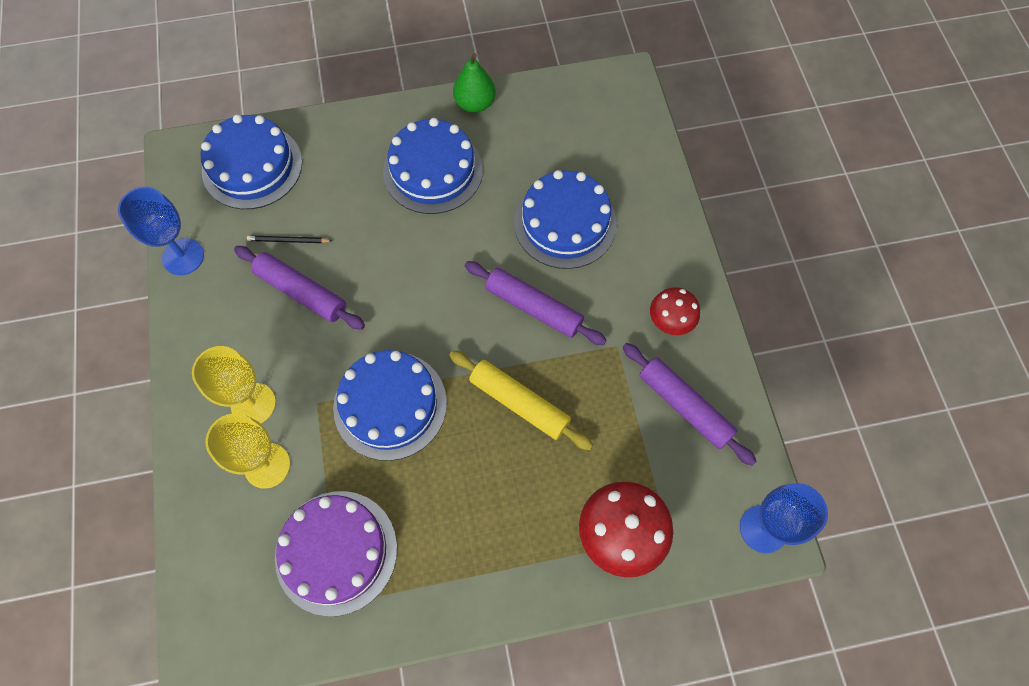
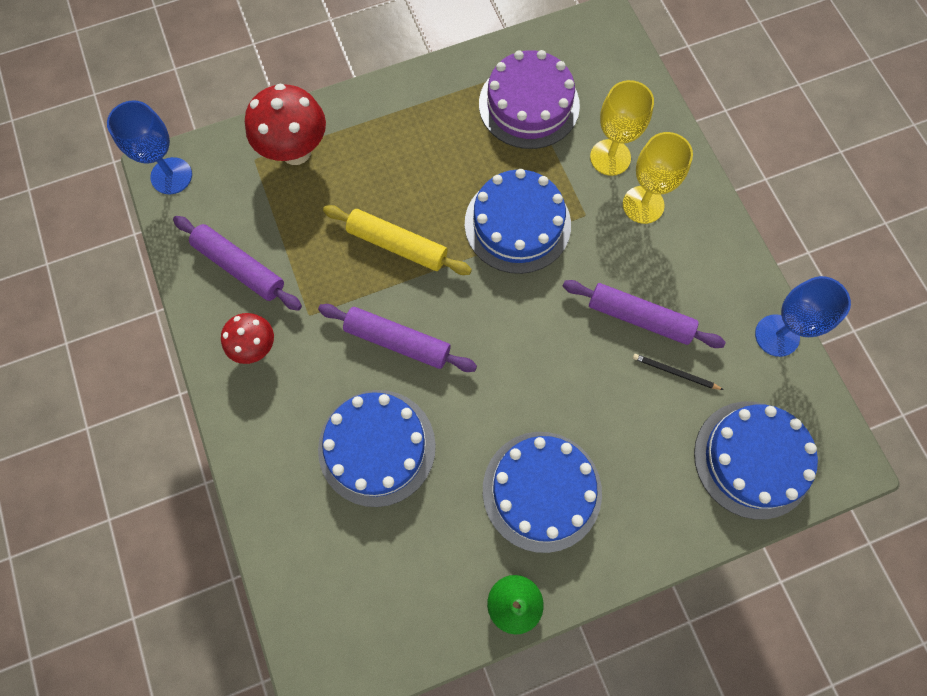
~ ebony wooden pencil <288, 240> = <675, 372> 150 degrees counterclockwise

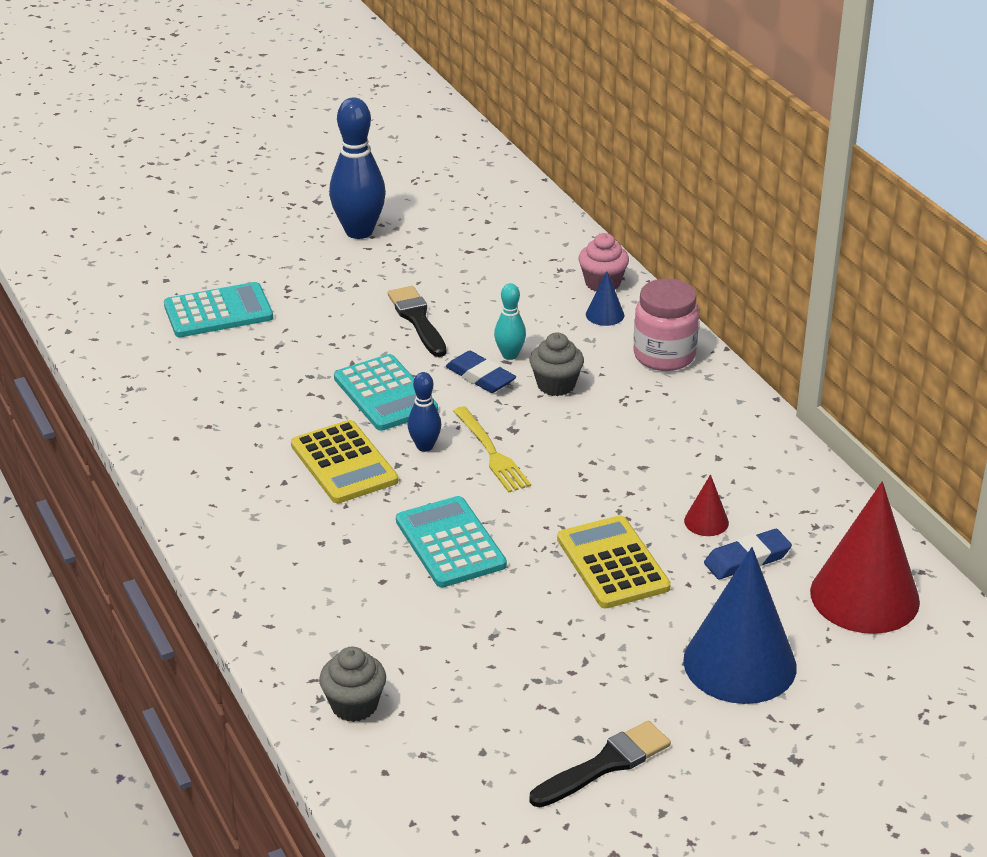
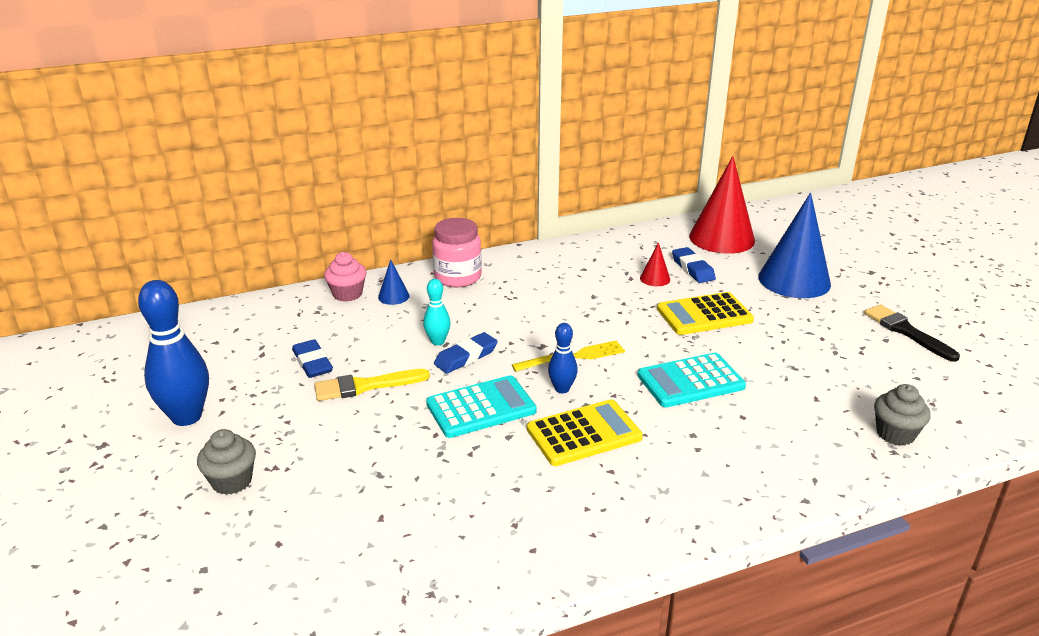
- teal calculator <218, 311>
~ ebony paint brush <417, 319> to bright yellow paint brush <365, 386>
~ gray fairy cake <556, 385> to <232, 481>
+ cobalt eraser <312, 363>

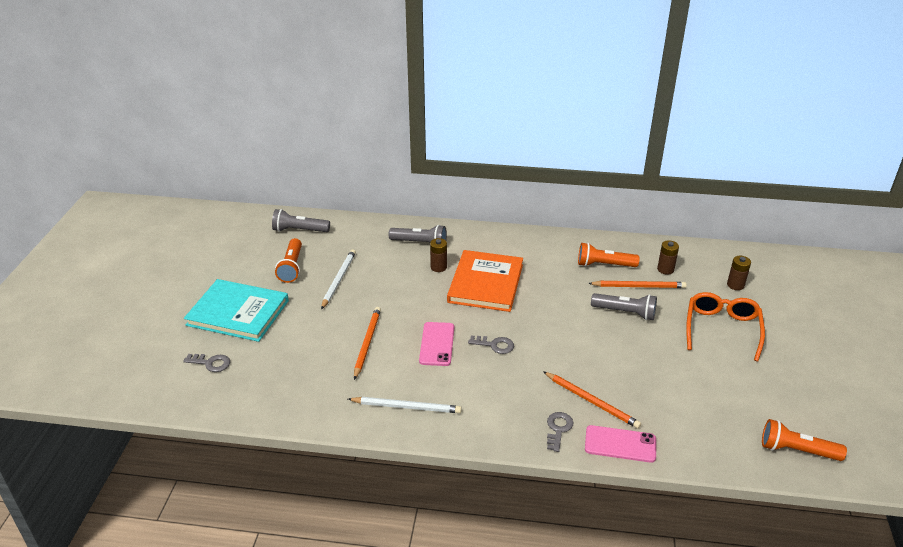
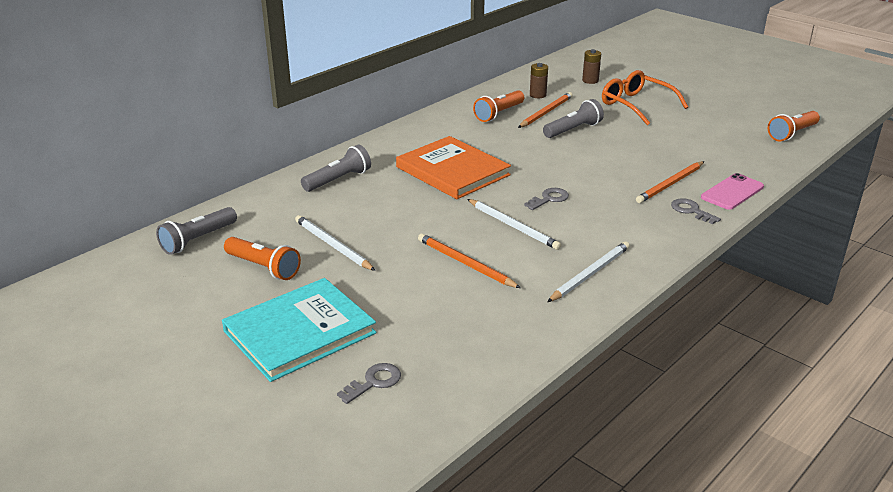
~ rose-pink smartphone <437, 344> to pure white wooden pencil <513, 226>
- brown AA battery <438, 267>
~ orange-coloured wooden pencil <592, 401> = <670, 184> 150 degrees clockwise

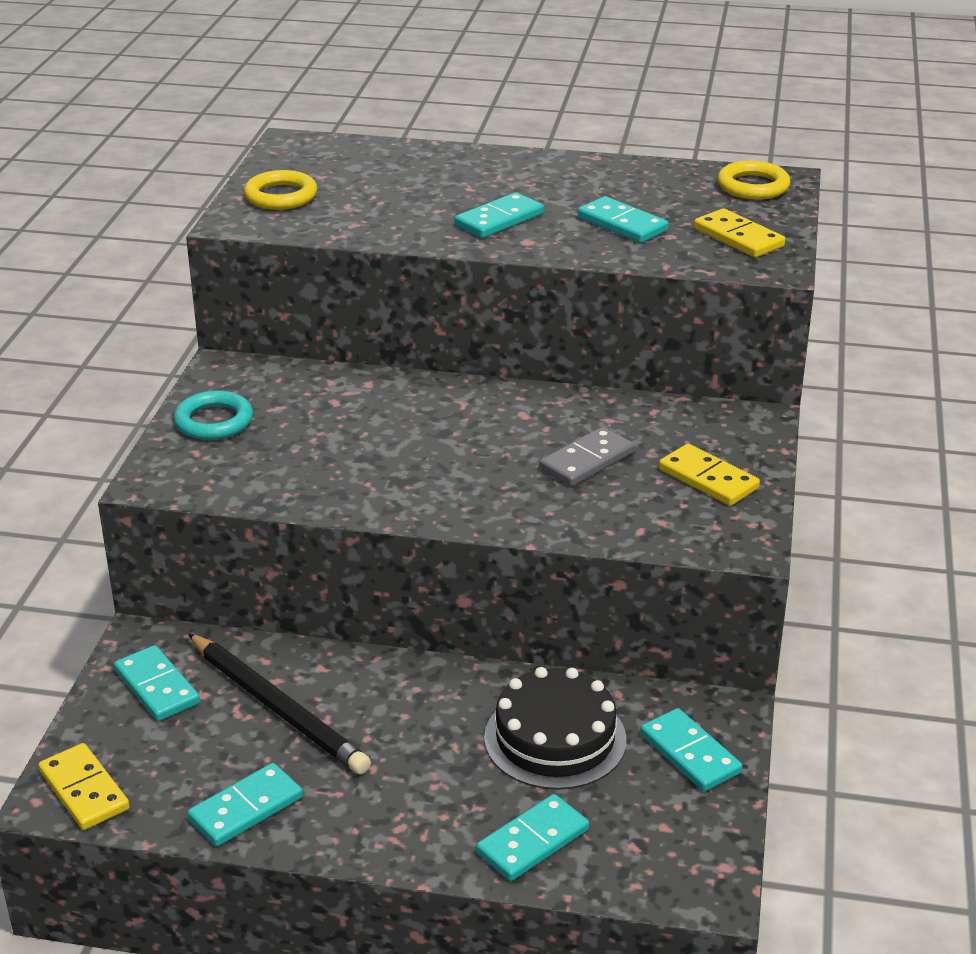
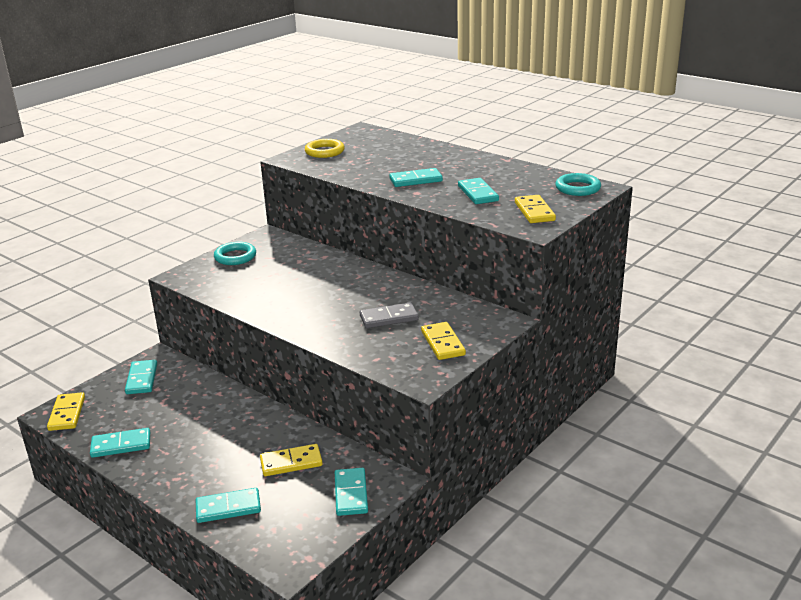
- ebony wooden pencil <277, 707>
~ ebony gateau <555, 738> to bright yellow domino <291, 462>
~ bright yellow hoop <753, 186> to teal hoop <578, 188>

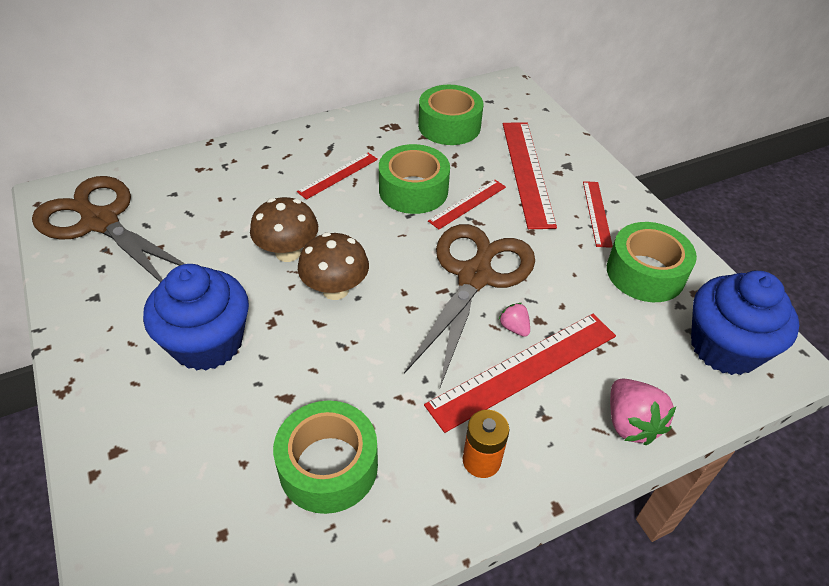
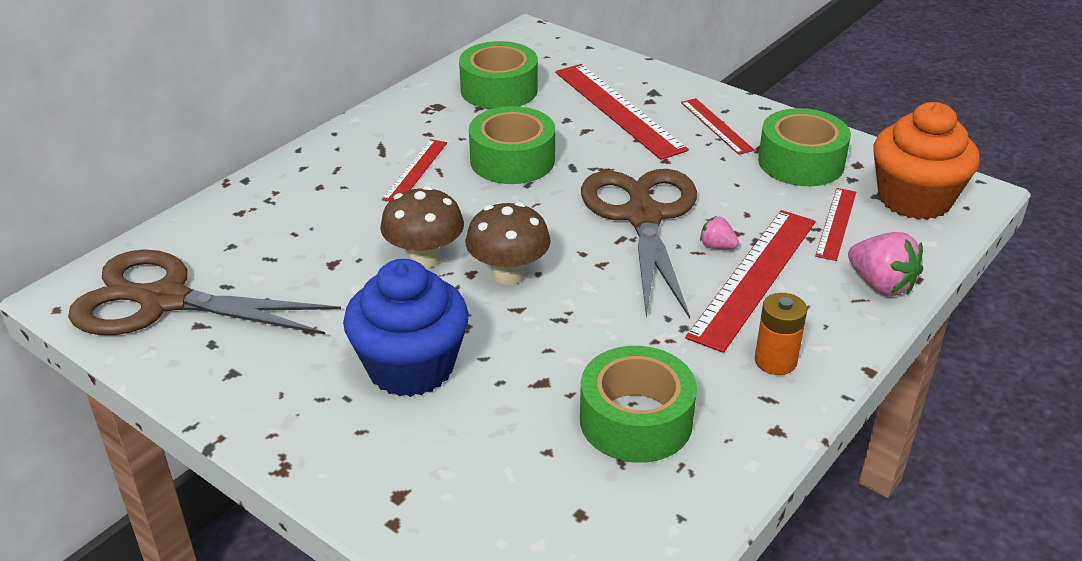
~ red straightedge <467, 204> to <836, 223>
~ cobalt fairy cake <725, 347> to orange-coloured fairy cake <914, 199>

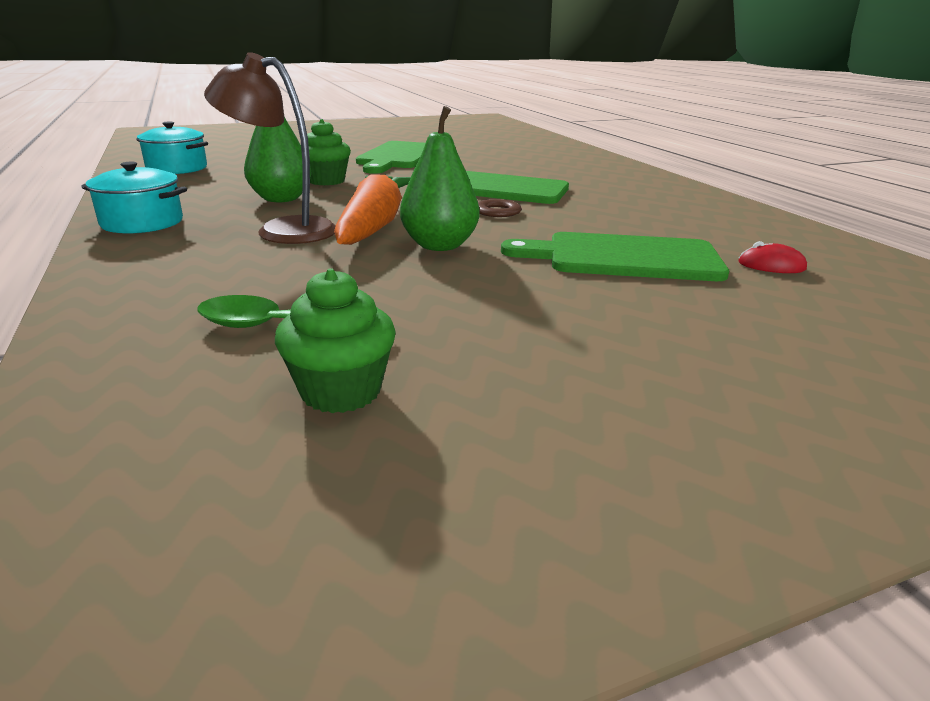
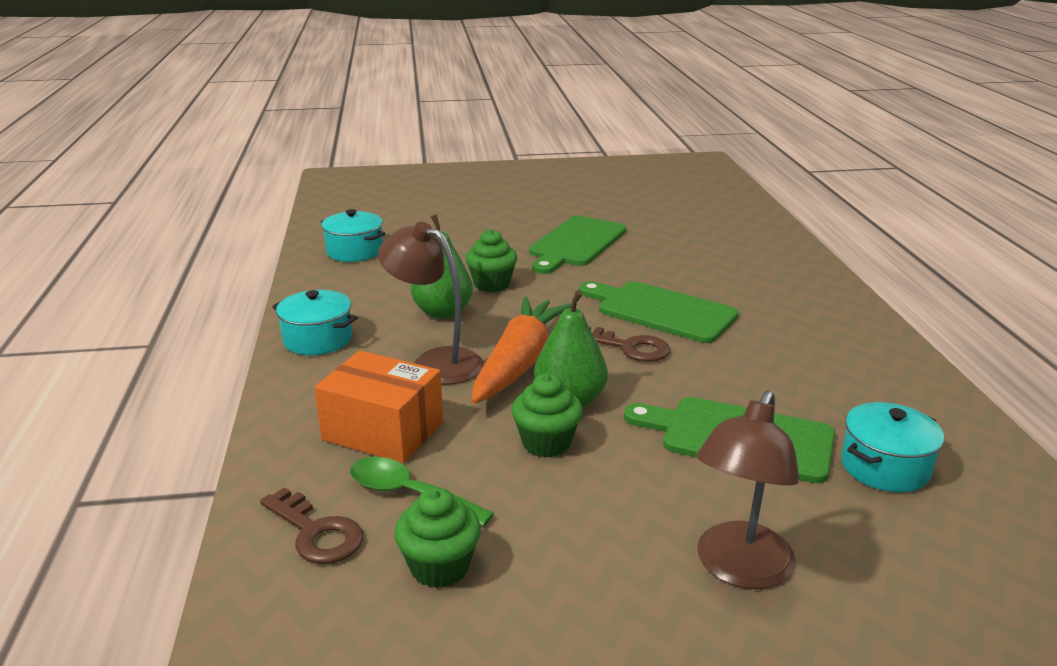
~ red mouse <771, 265> to teal cooking pot <885, 467>
+ brown latchkey <316, 532>
+ orange-coloured box <383, 431>
+ leaf-green fairy cake <546, 443>
+ brown lamp <738, 569>

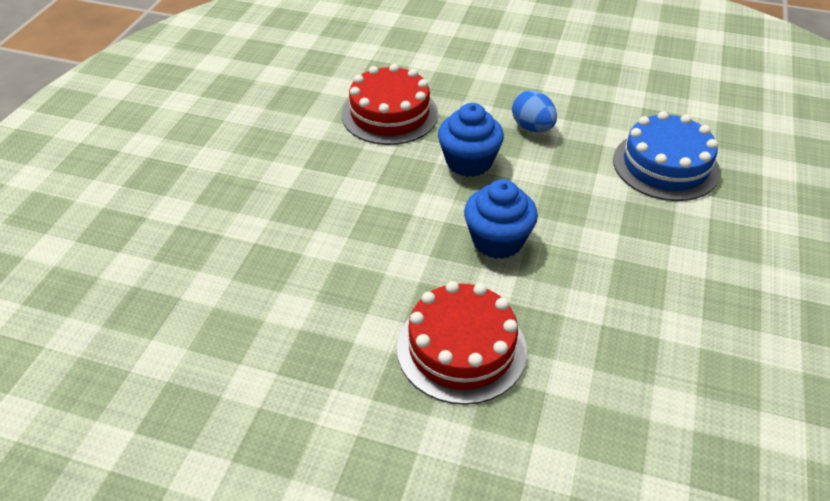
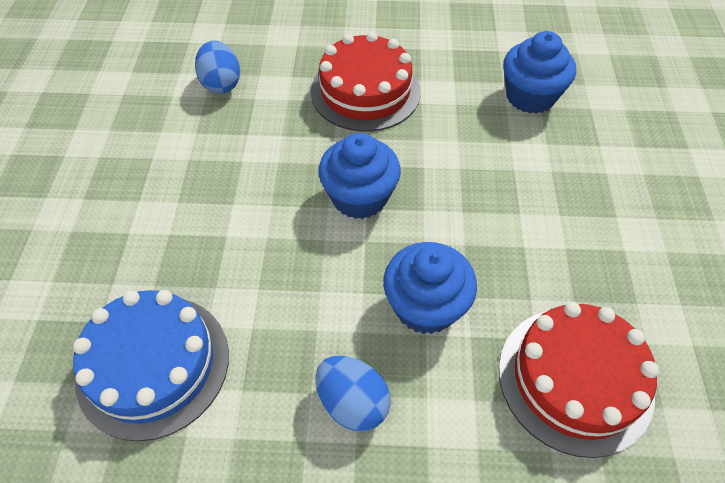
+ cobalt toy egg <221, 83>
+ cobalt fairy cake <530, 96>

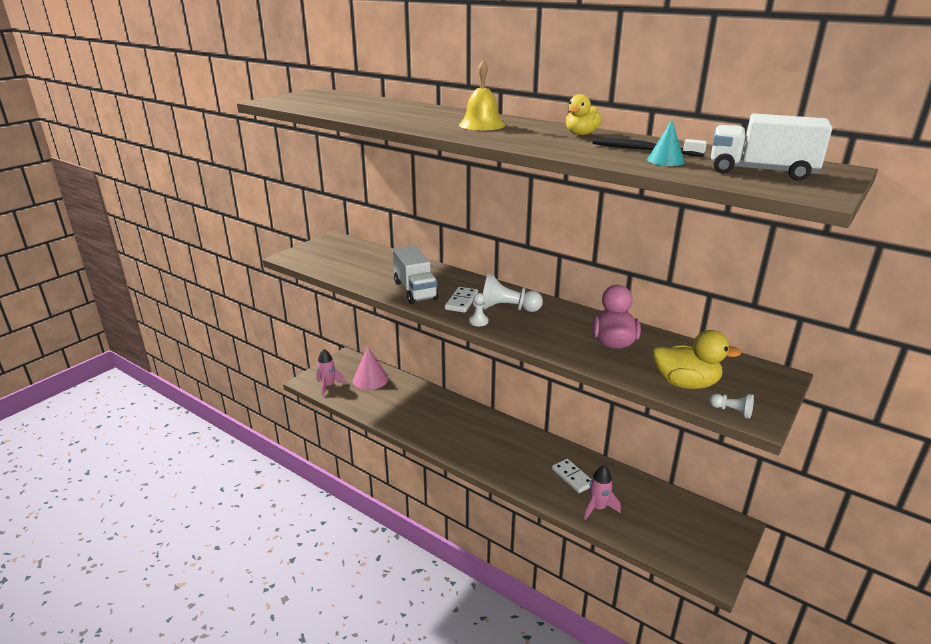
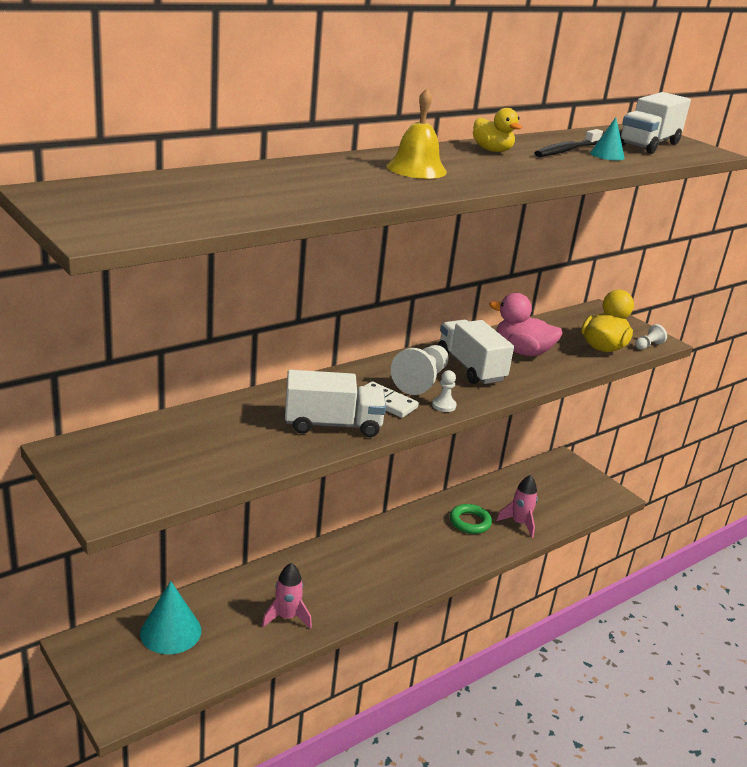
~ rose-pink rocket <328, 386> to <287, 617>
~ rose-pink cone <370, 379> to teal cone <170, 632>
~ pure white domino <572, 477> to leaf-green hoop <470, 522>
+ pure white truck <470, 367>

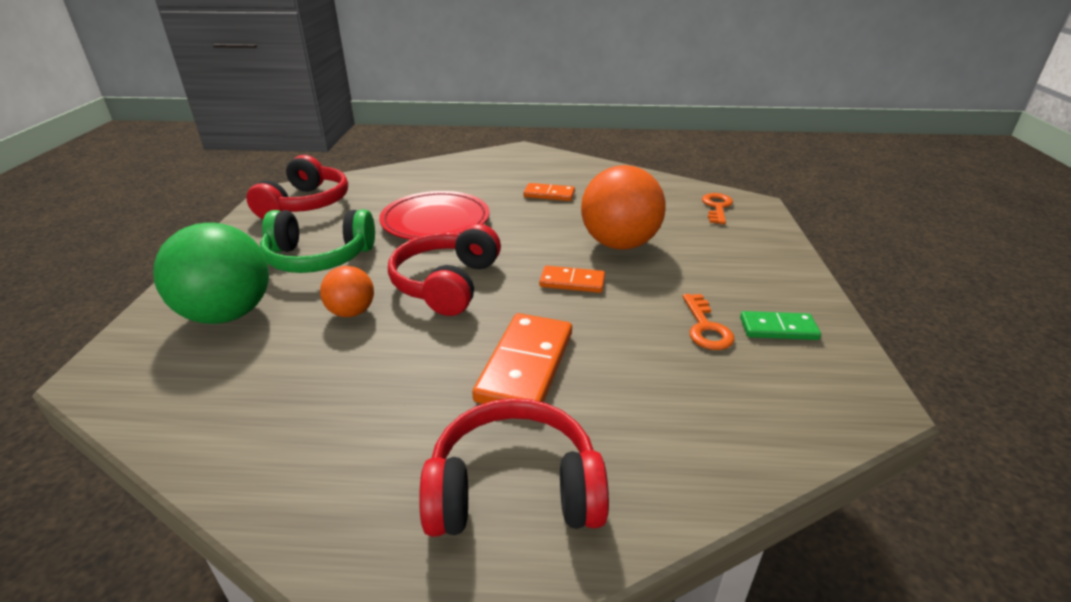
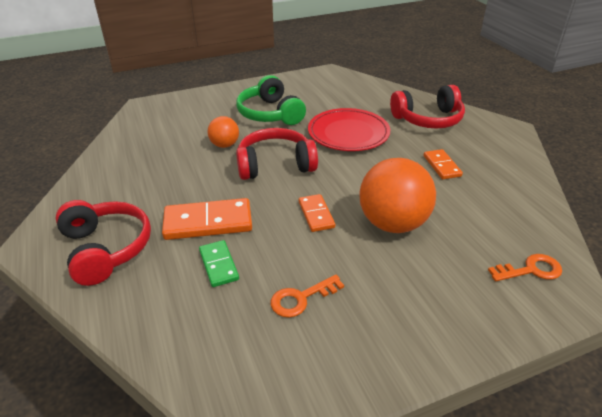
- leaf-green play ball <228, 314>
~ red over-ear headphones <306, 204> to <428, 119>
~ leaf-green domino <778, 329> to <218, 265>

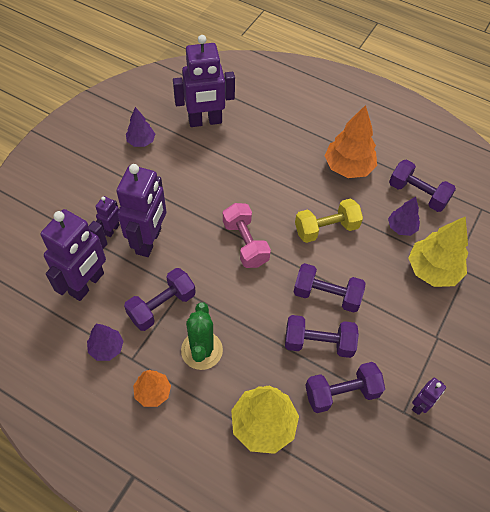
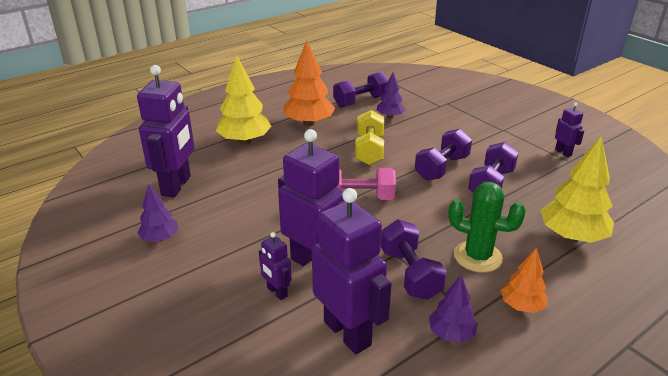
- violet free weight <341, 393>
~ bright yellow tree <433, 270> to <245, 141>

